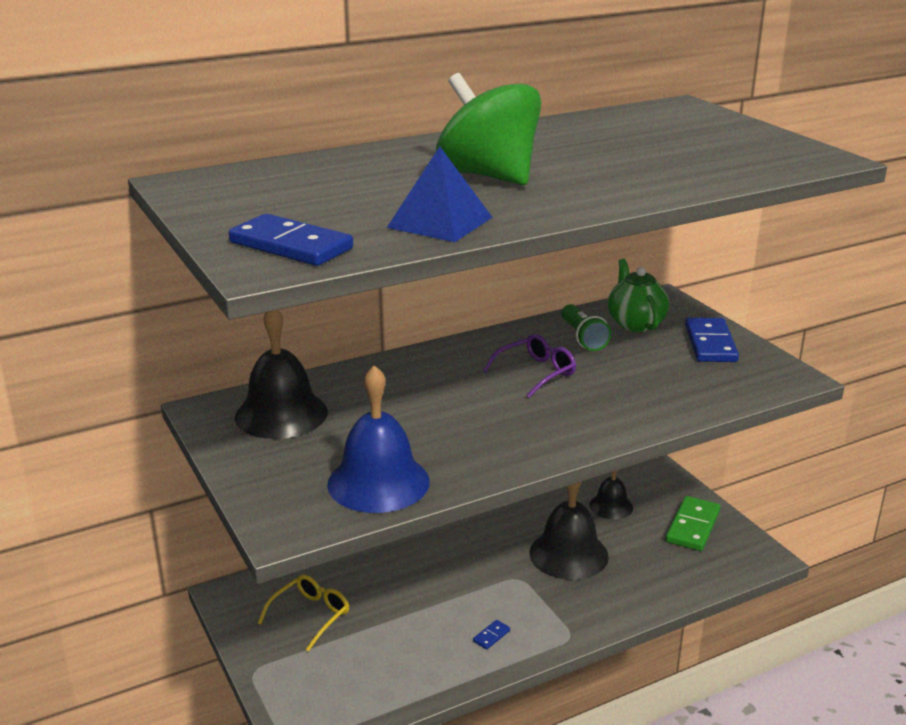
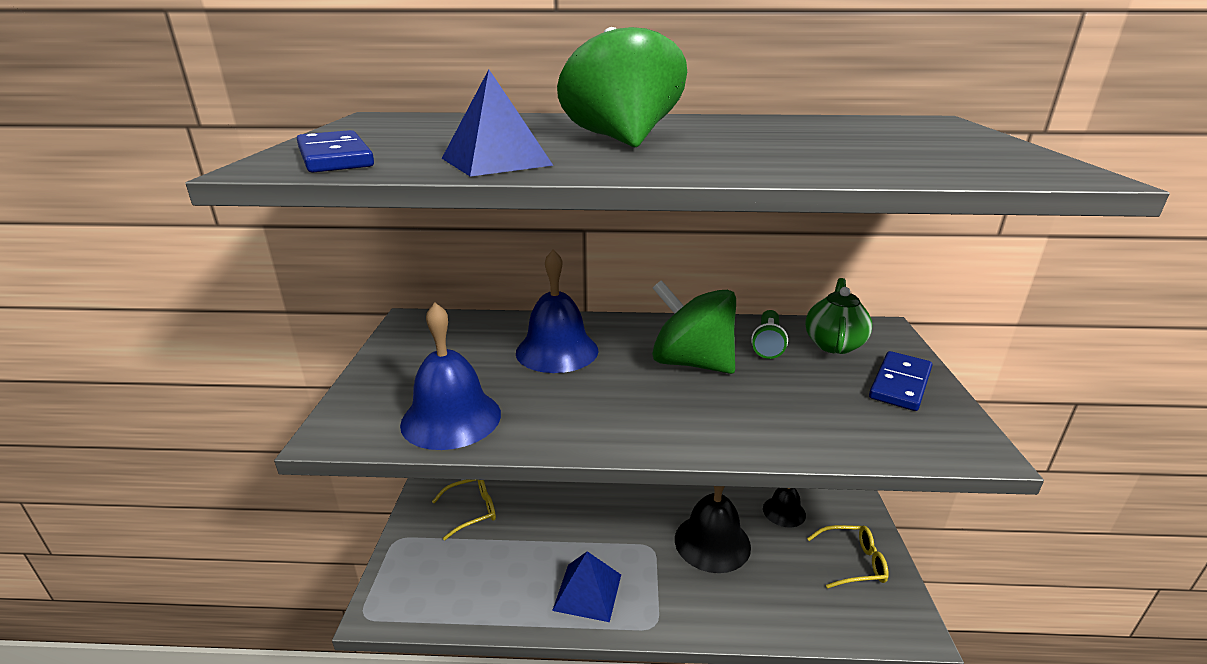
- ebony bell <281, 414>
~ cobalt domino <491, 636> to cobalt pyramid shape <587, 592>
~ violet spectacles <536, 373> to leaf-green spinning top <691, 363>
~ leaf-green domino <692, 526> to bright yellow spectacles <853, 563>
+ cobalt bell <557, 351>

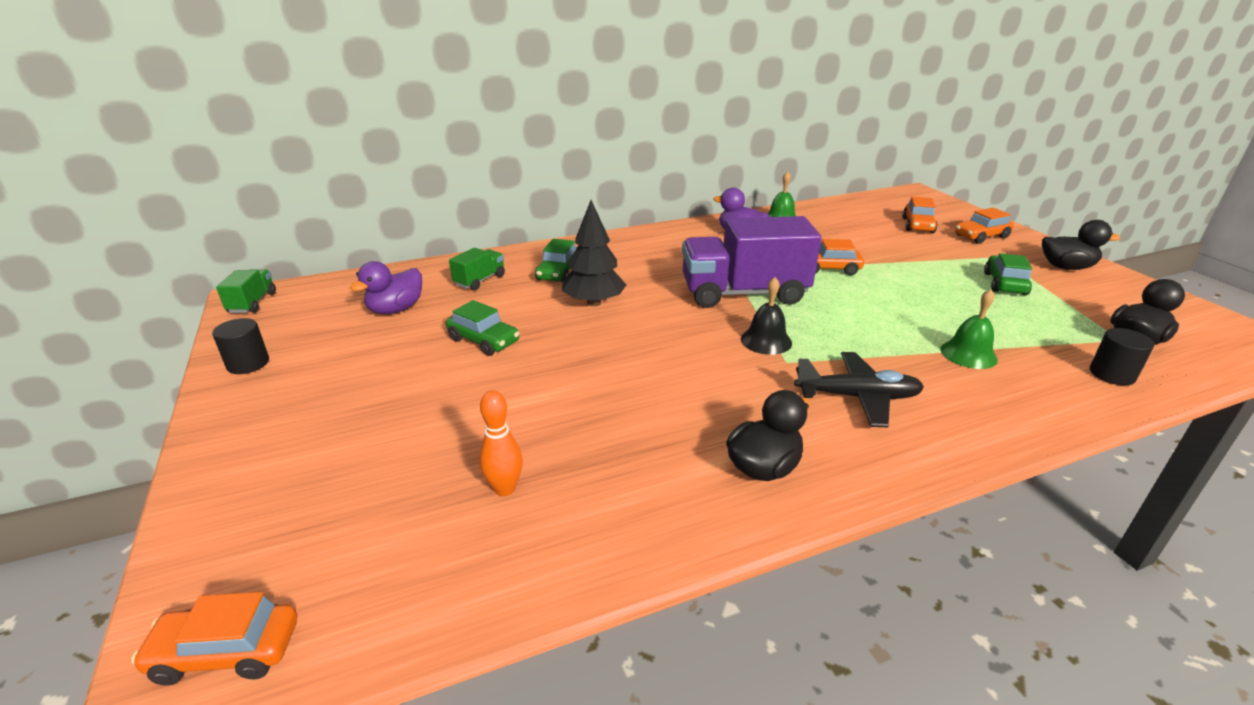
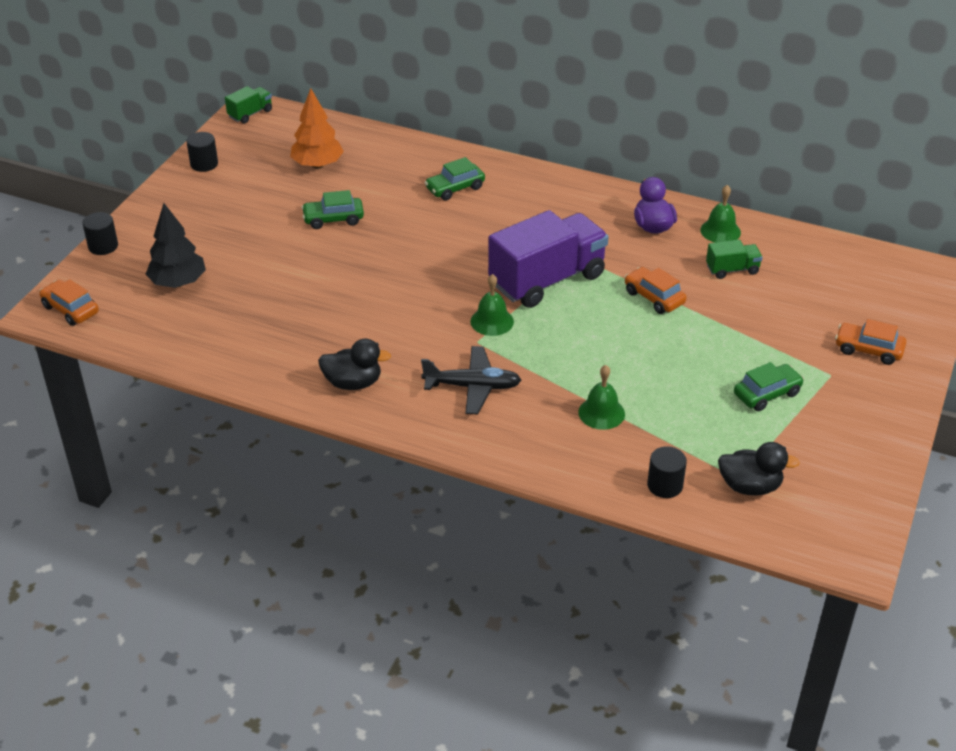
~ violet rubber duck <396, 309> to orange-coloured tree <317, 165>
~ leaf-green automobile <483, 340> = <333, 219> 90 degrees clockwise
~ leaf-green truck <480, 280> to <732, 269>
- orange-coloured bowling pin <505, 489>
~ ebony tree <594, 302> to <178, 282>
~ violet truck <743, 293> = <547, 280> 105 degrees clockwise
~ ebony bell <766, 340> to leaf-green bell <492, 321>
~ ebony aeroplane <857, 397> = <472, 387> 45 degrees counterclockwise
- orange-coloured automobile <917, 225>
- ebony rubber duck <1066, 267>
+ ebony cylinder <103, 246>

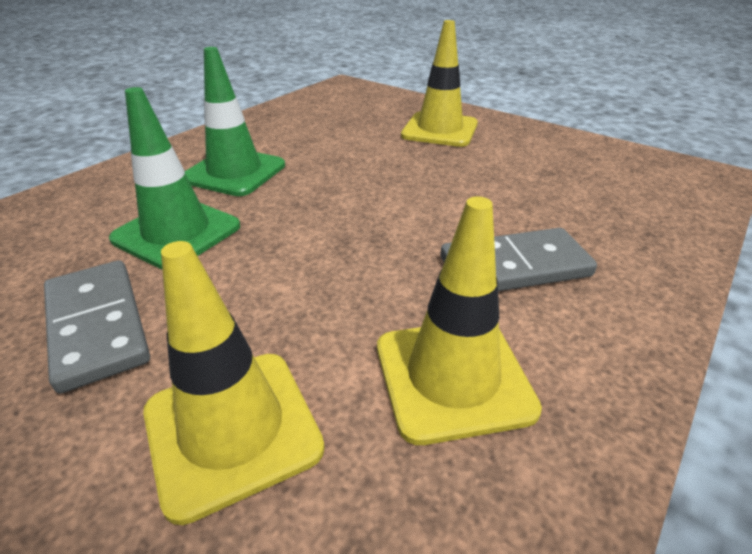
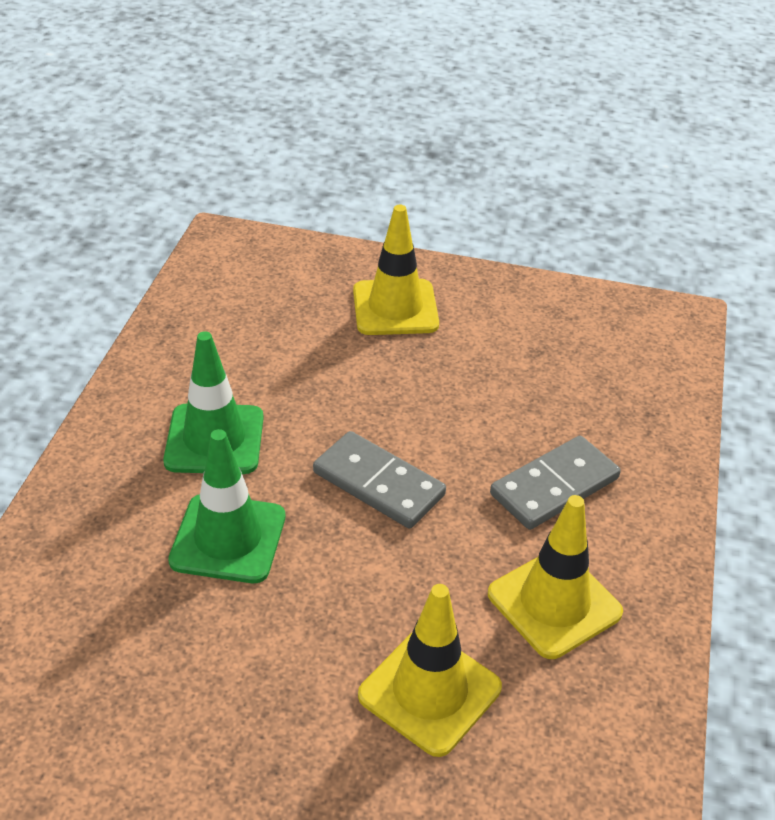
~ gray domino <97, 326> to <379, 483>

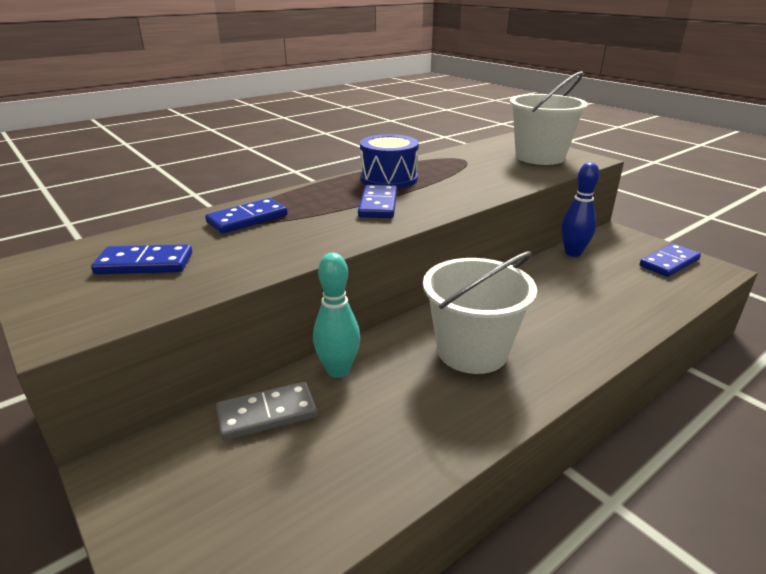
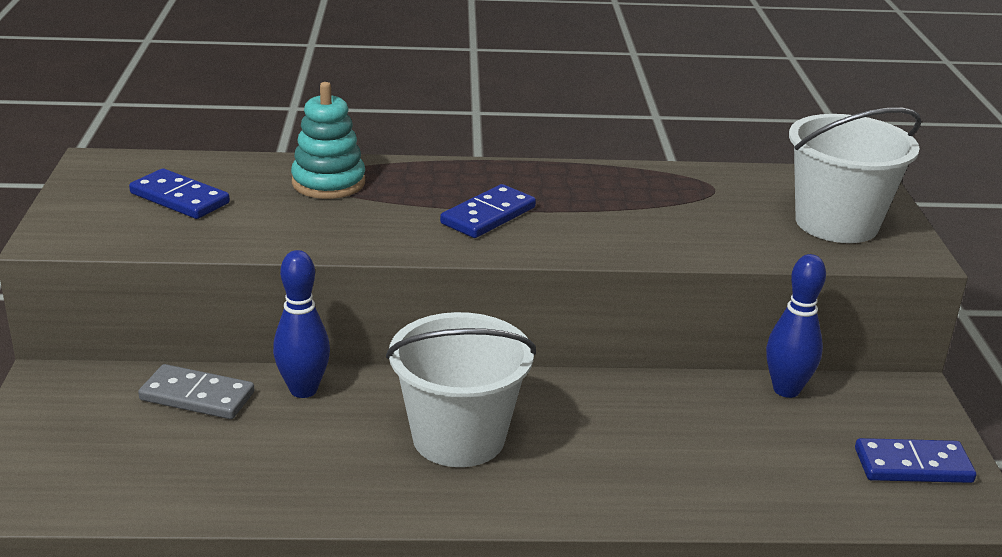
~ cobalt domino <247, 219> to teal ring stacker <328, 183>
~ teal bowling pin <338, 370> to cobalt bowling pin <303, 390>
- cobalt toy drum <389, 179>

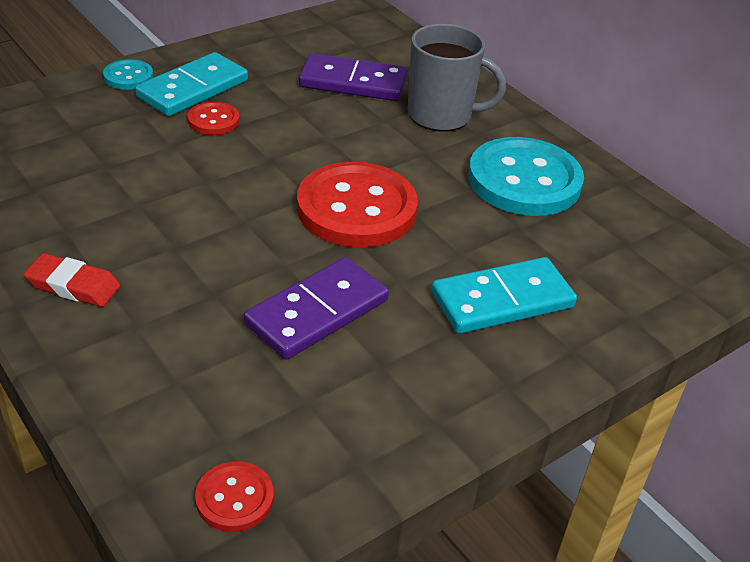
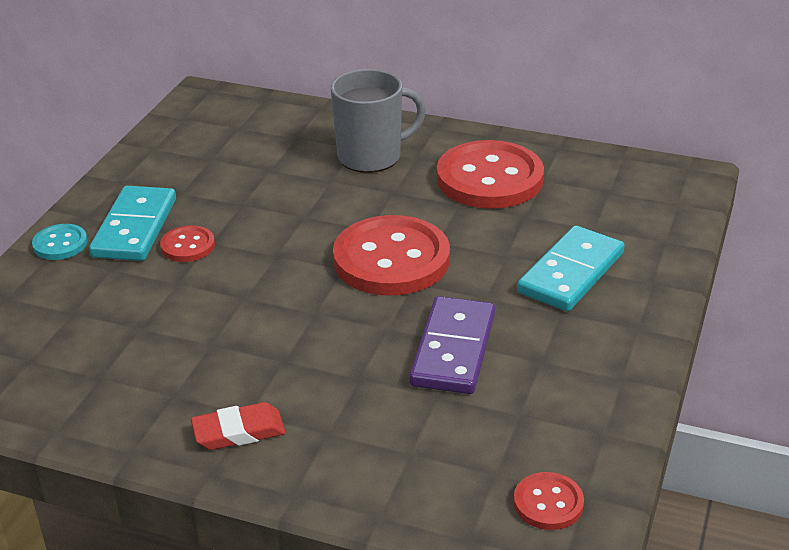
- violet domino <353, 82>
~ teal sewing button <524, 180> to red sewing button <489, 179>

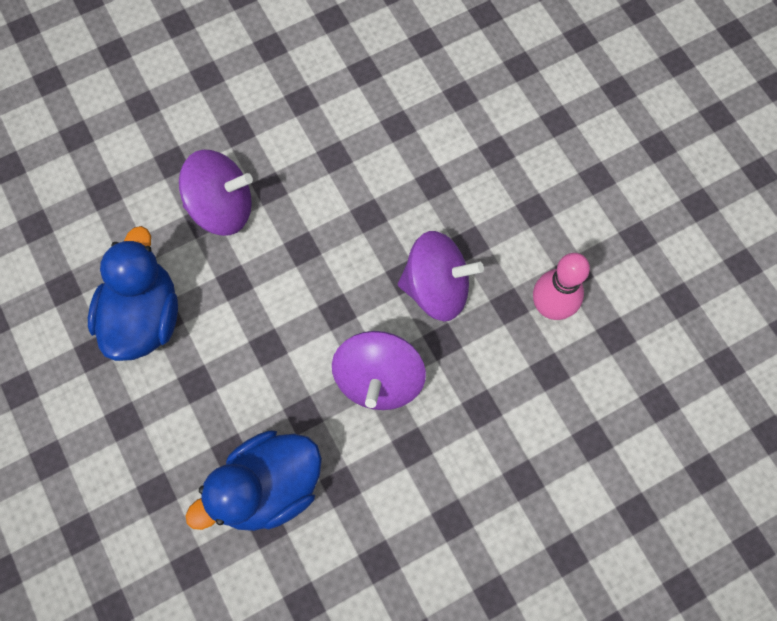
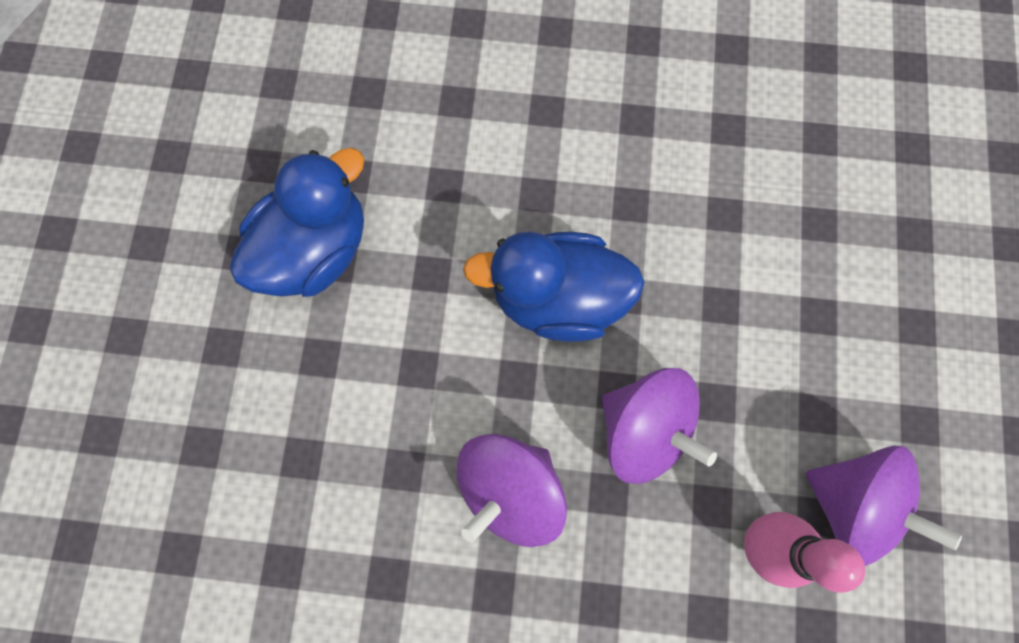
~ violet spinning top <222, 207> to <850, 502>
~ cobalt rubber duck <268, 487> to <557, 298>

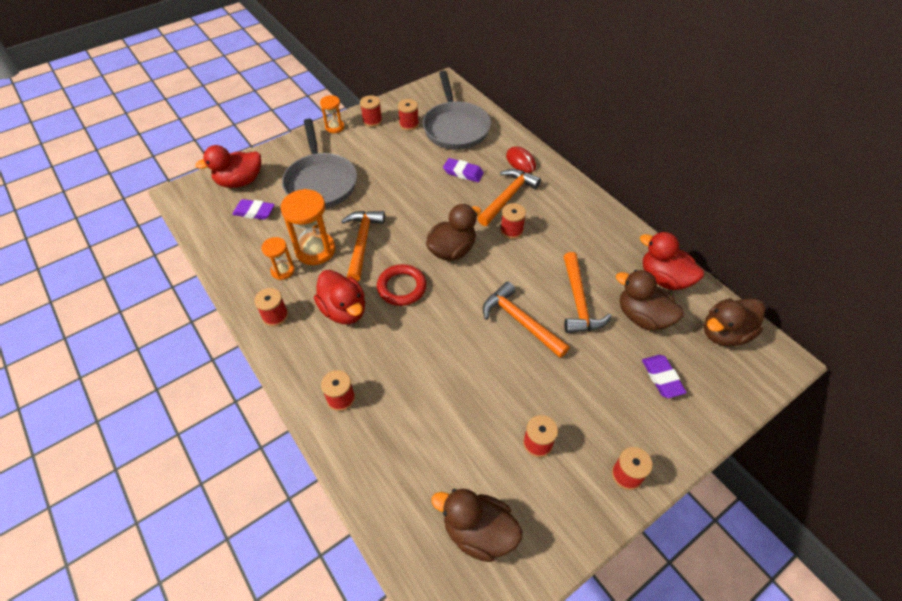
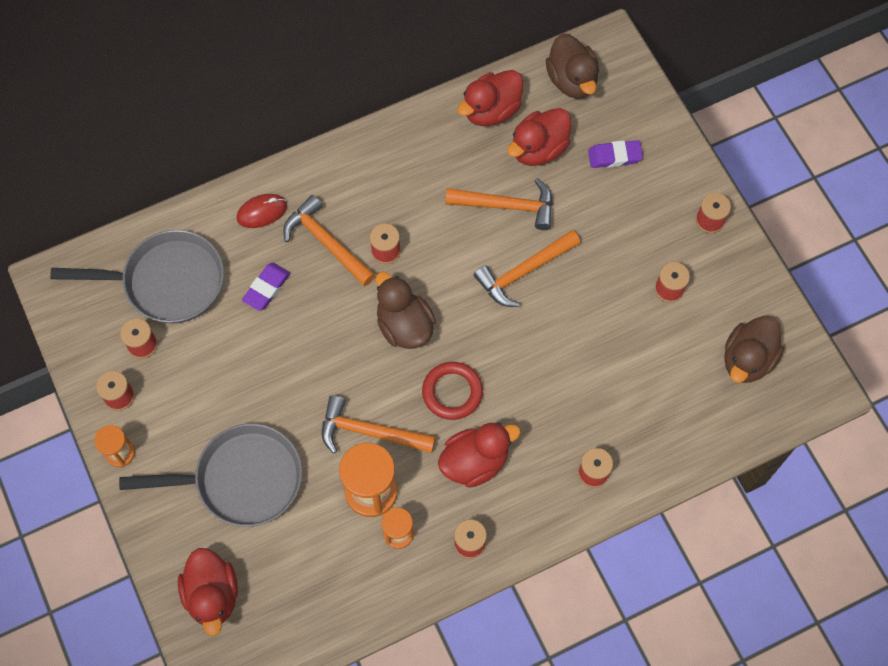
- violet eraser <254, 212>
~ brown rubber duck <642, 317> to red rubber duck <538, 149>

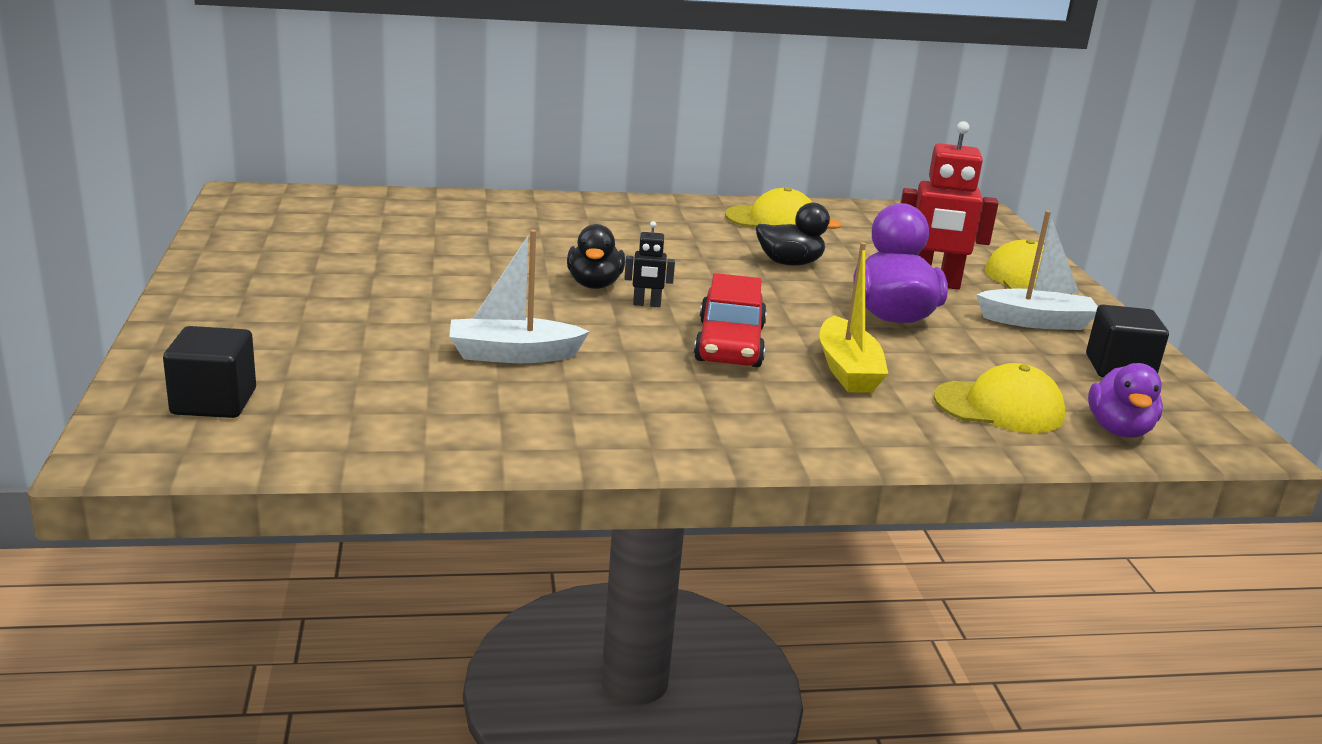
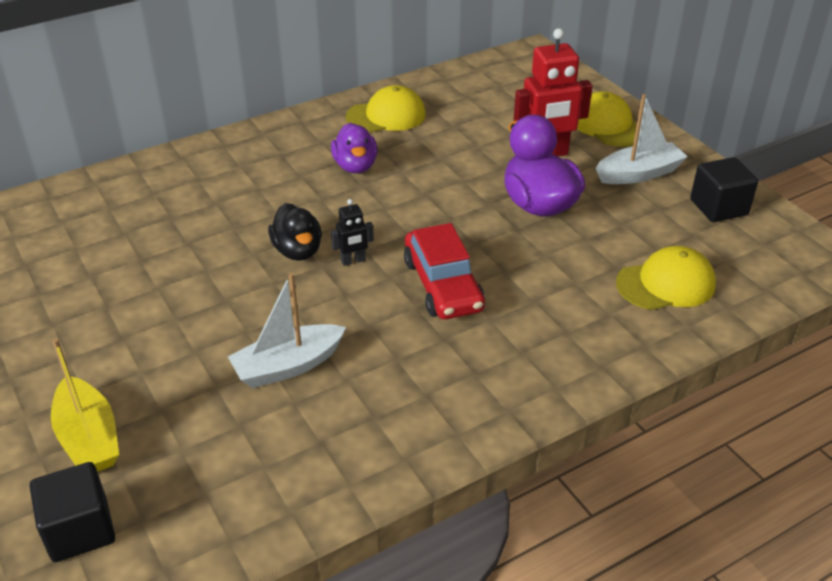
- ebony rubber duck <789, 263>
~ bright yellow boat <847, 370> to <89, 438>
~ violet rubber duck <1118, 430> to <355, 166>

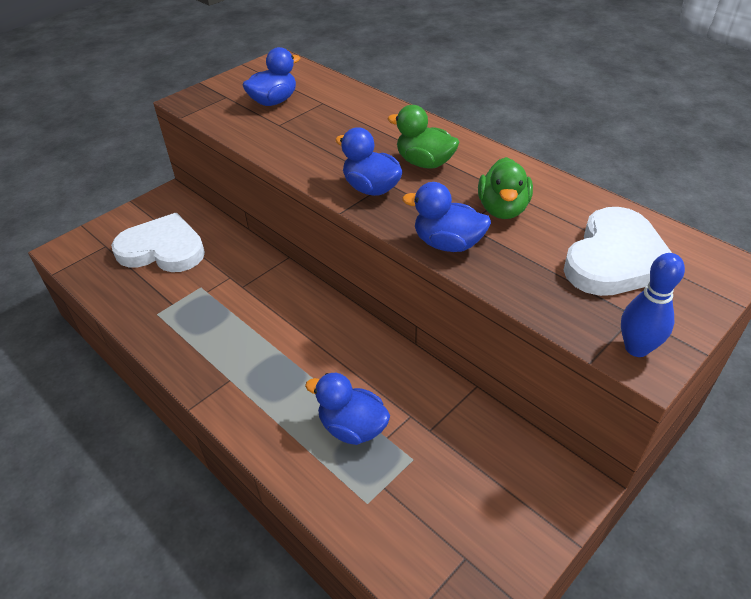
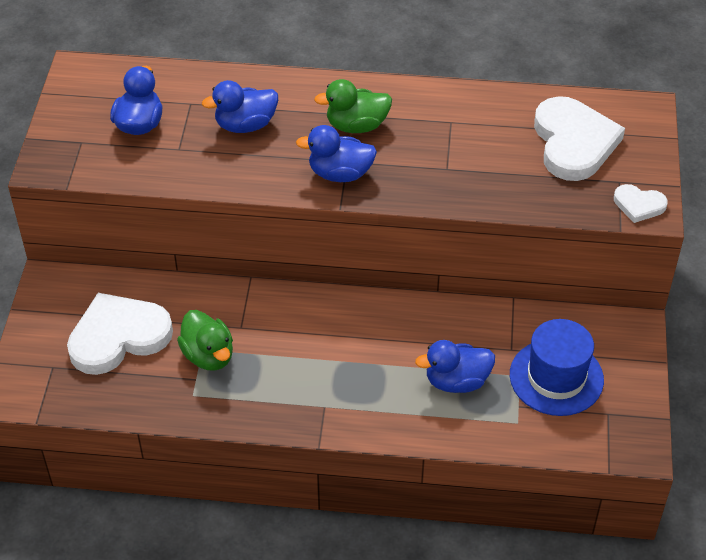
~ cobalt rubber duck <447, 244> to <245, 125>
~ leaf-green rubber duck <502, 209> to <208, 355>
~ cobalt bowling pin <636, 348> to pure white heart <639, 205>
+ cobalt hat <556, 377>

